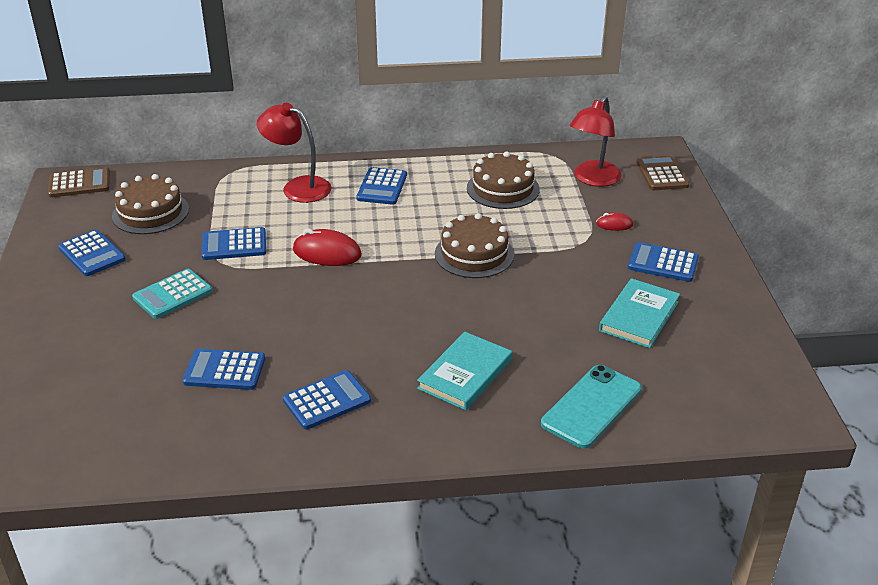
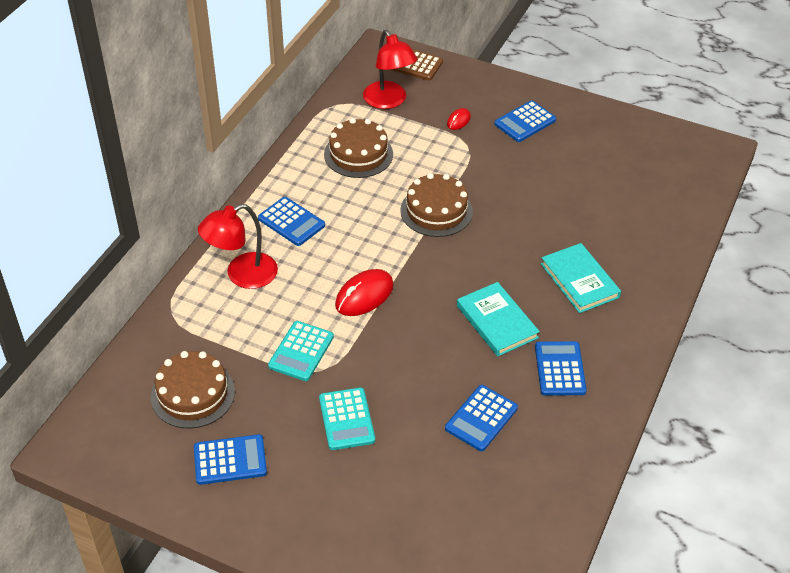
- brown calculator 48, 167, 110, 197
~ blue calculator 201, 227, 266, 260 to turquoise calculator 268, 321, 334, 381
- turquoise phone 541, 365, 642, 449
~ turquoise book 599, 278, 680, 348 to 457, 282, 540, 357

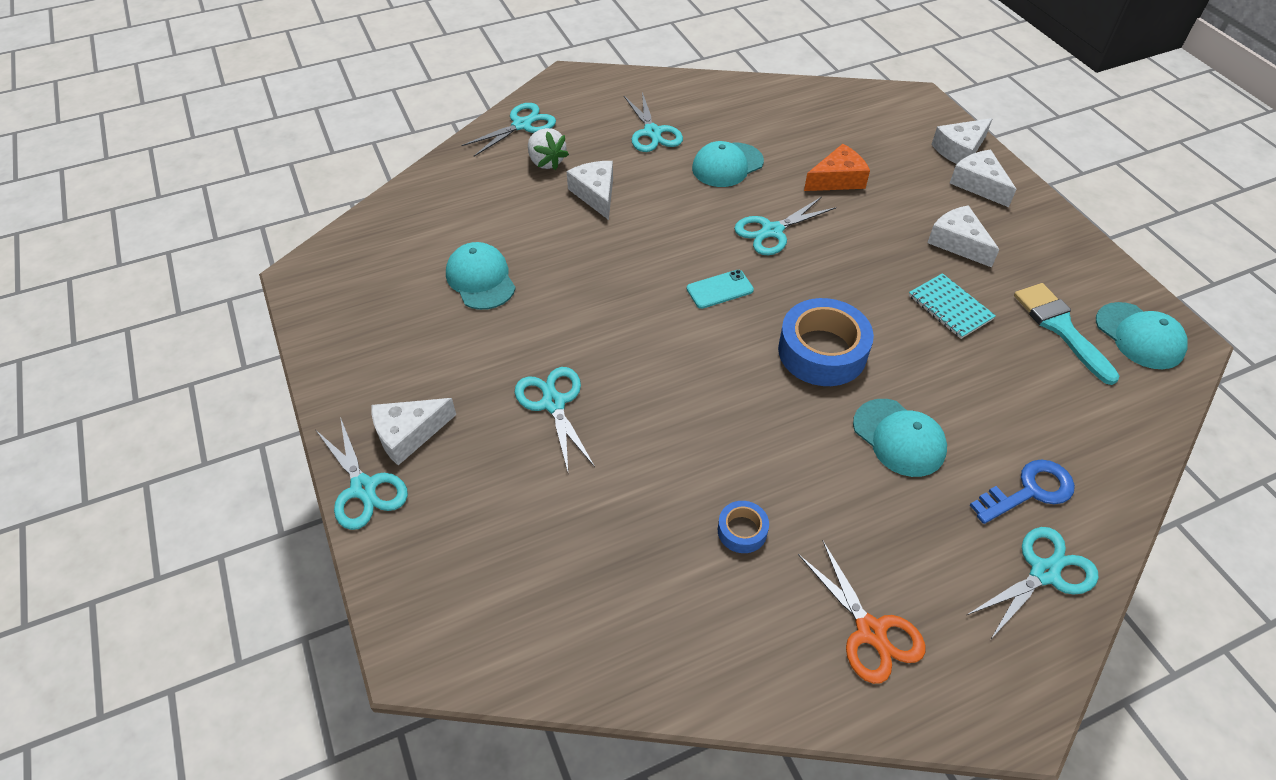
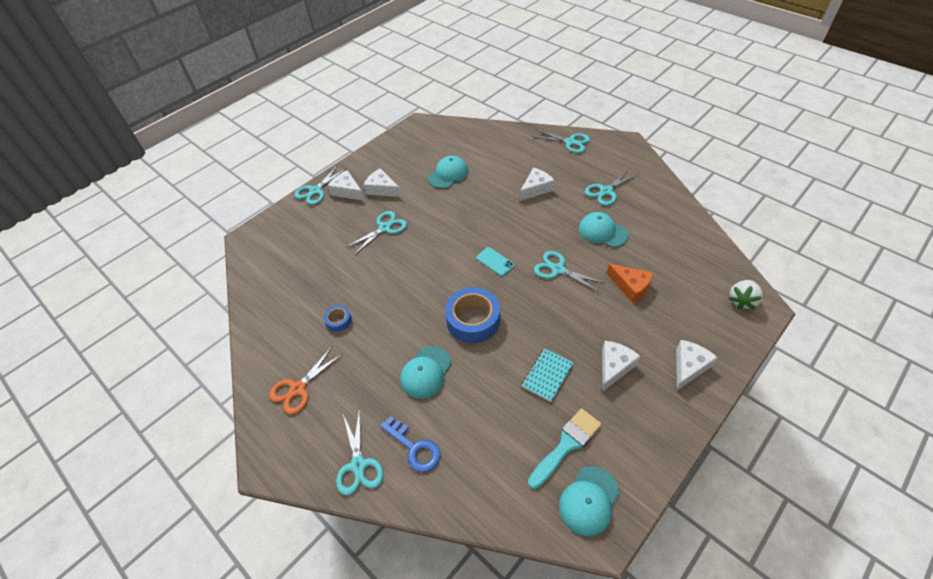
~ white strawberry 528, 128, 569, 170 to 728, 280, 763, 310
~ white cheese 931, 118, 993, 164 to 363, 168, 401, 197
~ turquoise scissors 967, 527, 1099, 639 = 336, 408, 384, 495 45 degrees clockwise

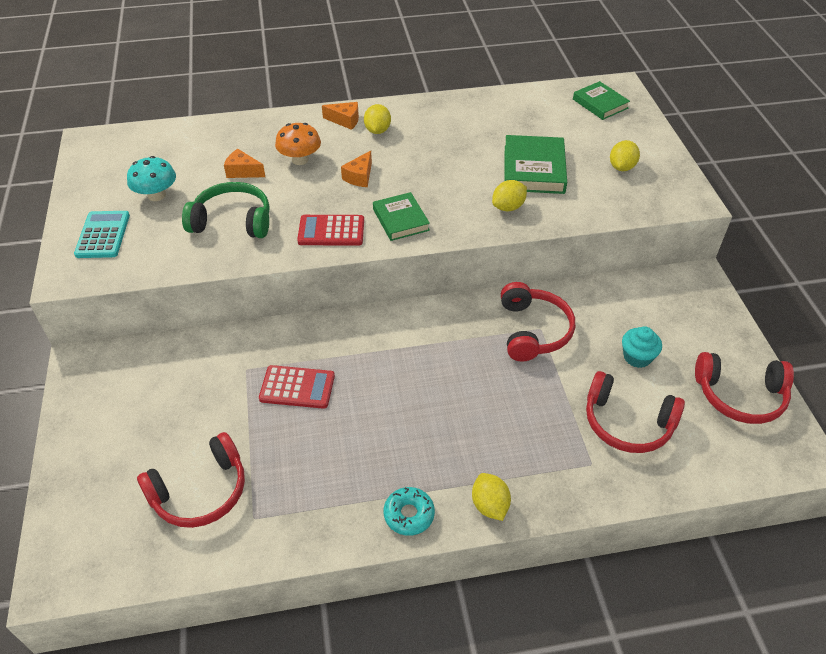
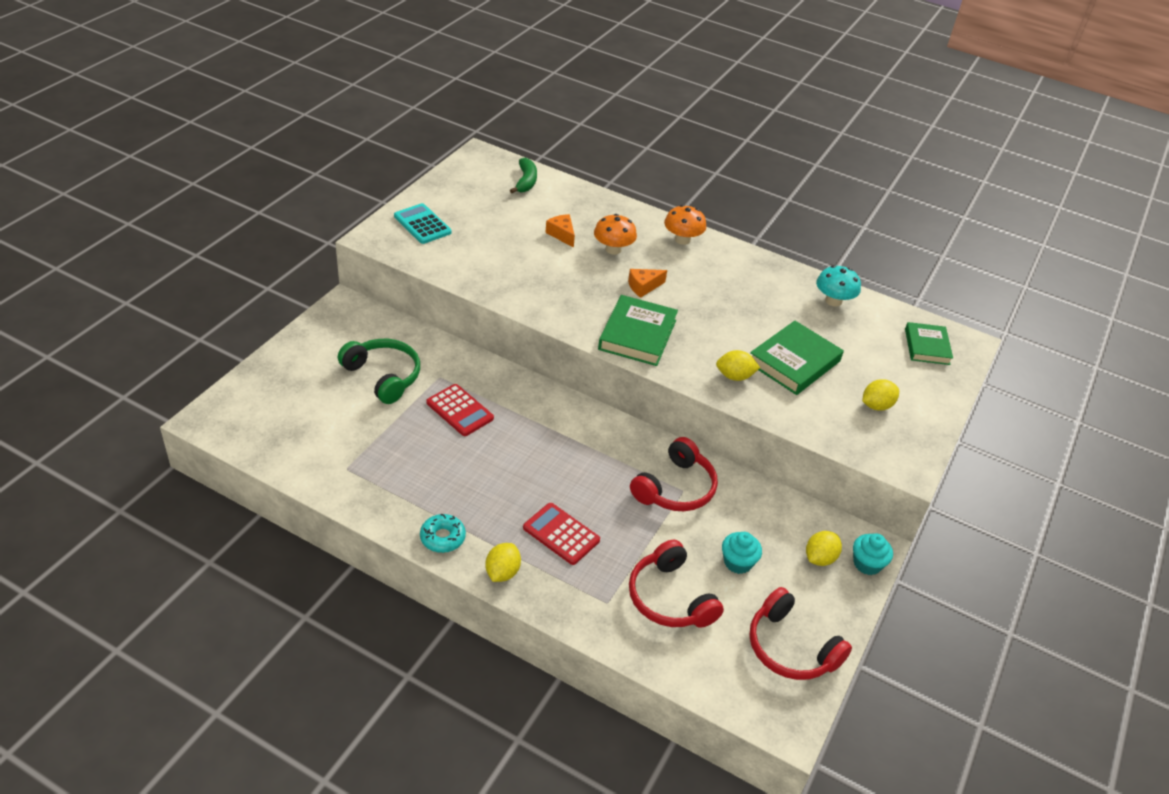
~ turquoise calculator 74, 211, 130, 258 = 394, 203, 452, 244 75 degrees counterclockwise
~ turquoise mushroom 127, 156, 176, 201 to 816, 265, 861, 307
- red headphones 137, 432, 245, 528
~ green headphones 182, 182, 270, 238 to 338, 339, 420, 404
~ red calculator 297, 215, 364, 246 to 523, 503, 600, 565
~ orange cheese 322, 102, 359, 130 to orange mushroom 664, 205, 706, 245
~ yellow lemon 364, 104, 391, 134 to 806, 531, 842, 566
~ green book 373, 192, 430, 241 = 598, 295, 678, 366 x1.52
+ green banana 510, 158, 537, 193
+ turquoise cupcake 853, 533, 893, 575

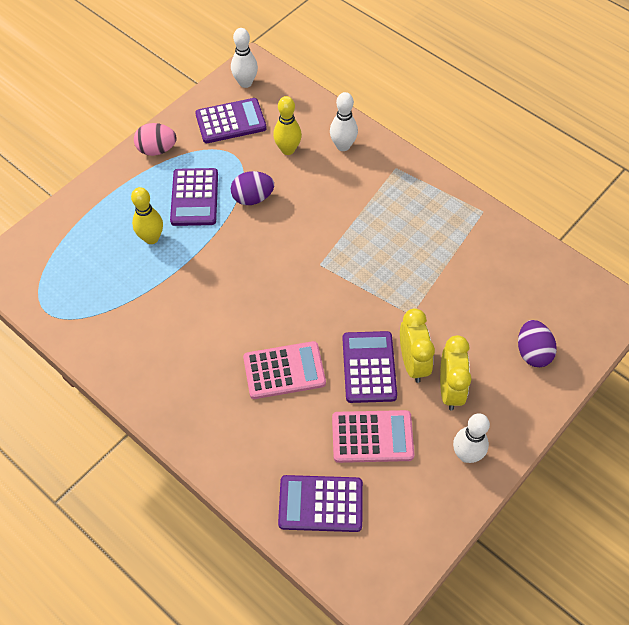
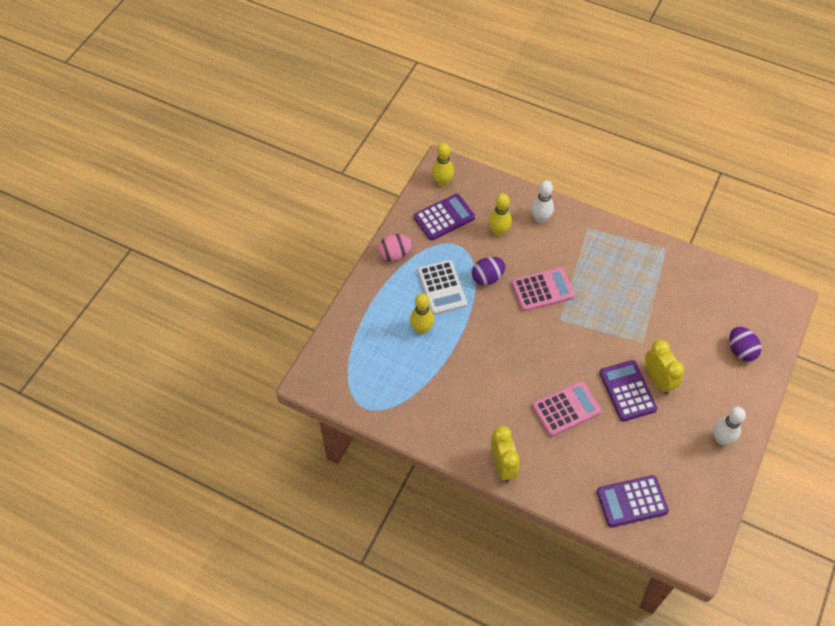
~ purple calculator 170, 168, 218, 226 to white calculator 418, 260, 467, 315
~ white bowling pin 231, 28, 258, 88 to yellow bowling pin 432, 143, 454, 186
~ pink calculator 332, 410, 414, 463 to 511, 268, 575, 311
~ yellow clock 440, 335, 471, 411 to 491, 425, 520, 482

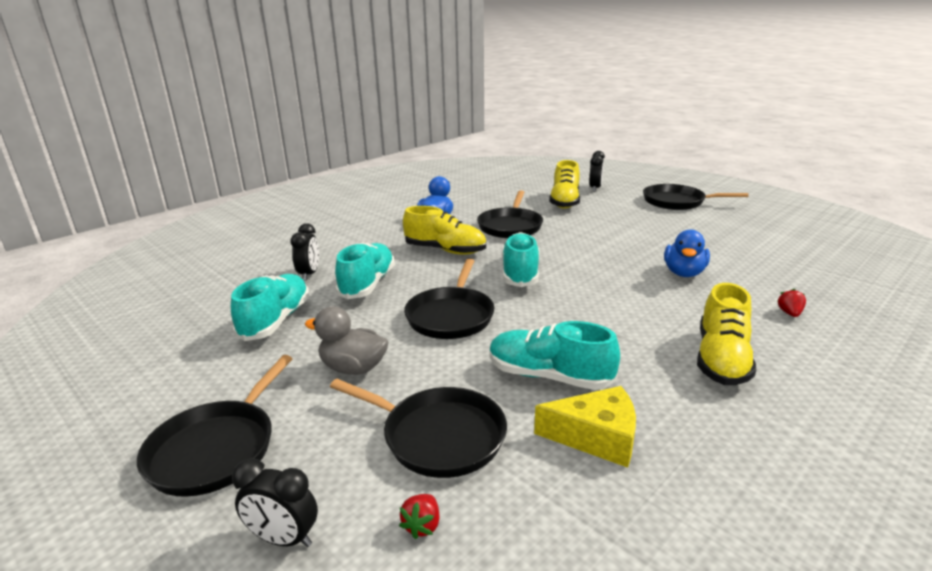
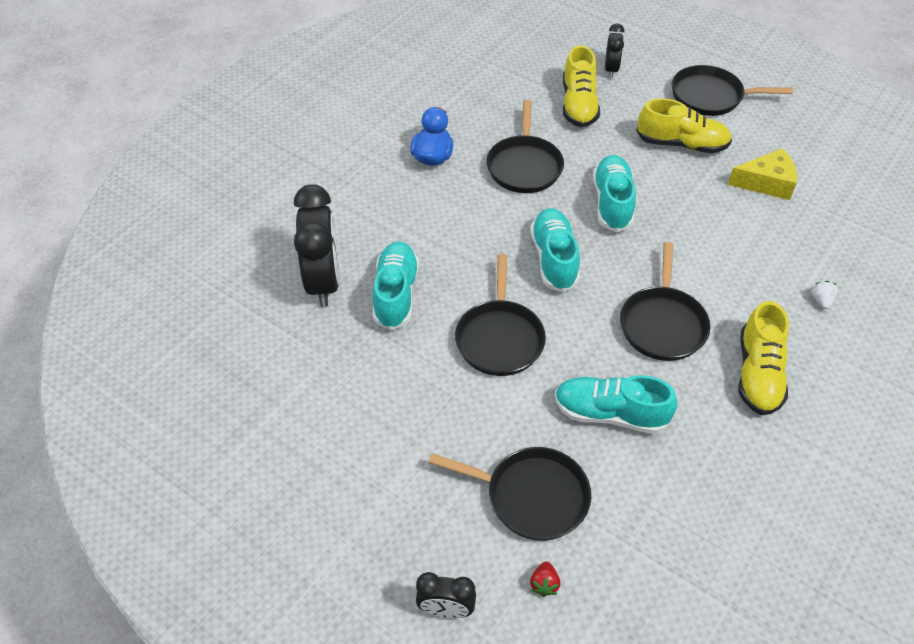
~ black pan 137, 355, 293, 497 to 620, 242, 710, 361
~ turquoise shoe 231, 274, 309, 341 to 593, 155, 636, 232
~ black clock 291, 223, 319, 281 = 294, 184, 340, 307 x1.89
- grey duck 305, 306, 389, 375
~ yellow shoe 403, 206, 486, 255 to 637, 98, 732, 153
~ yellow cheese 534, 386, 636, 468 to 728, 148, 797, 200
- blue duck 664, 229, 710, 277
~ red strawberry 777, 289, 806, 317 to white strawberry 811, 281, 838, 309

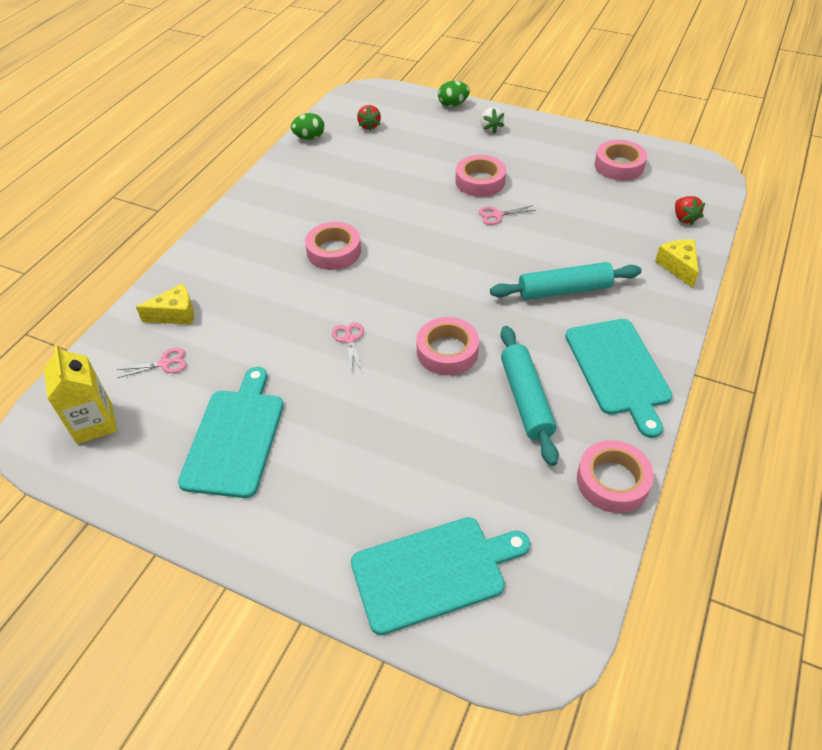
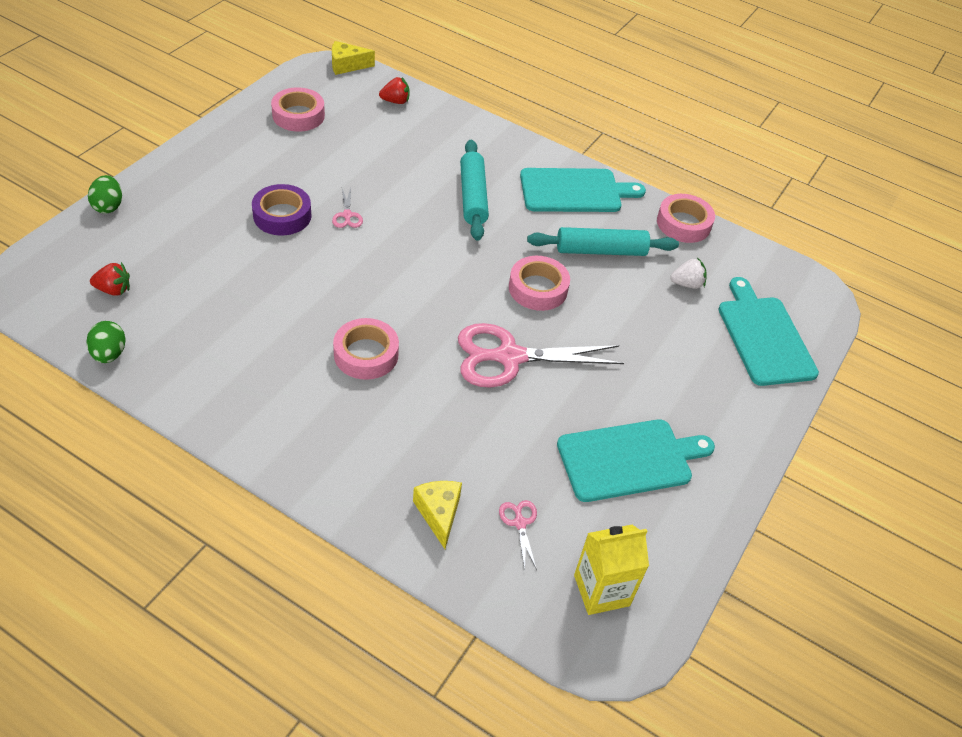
~ turquoise cutting board 178, 367, 284, 498 = 557, 419, 715, 502 150 degrees clockwise
~ pink scissors 332, 322, 364, 373 = 458, 323, 624, 388 x2.40
~ pink tape 455, 155, 506, 197 to purple tape 252, 184, 312, 236
~ white strawberry 481, 107, 504, 134 to 670, 258, 707, 289
~ yellow cheese 655, 239, 699, 288 to 332, 41, 375, 75

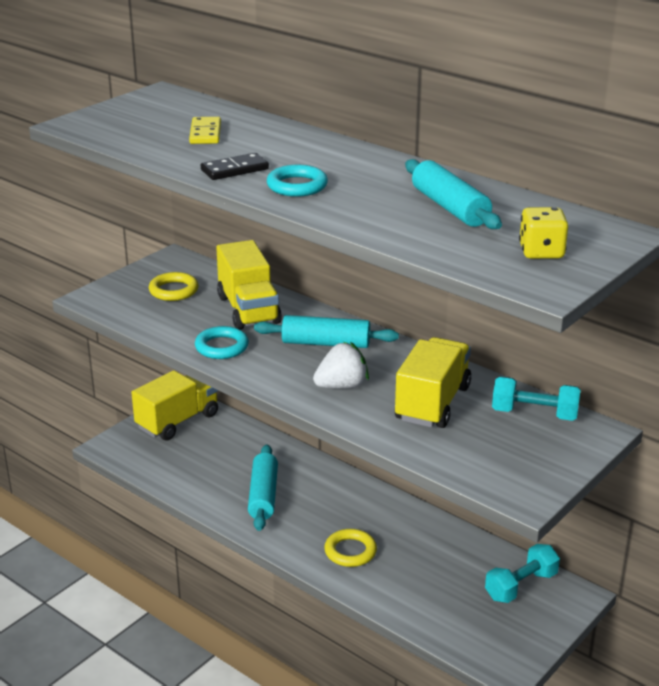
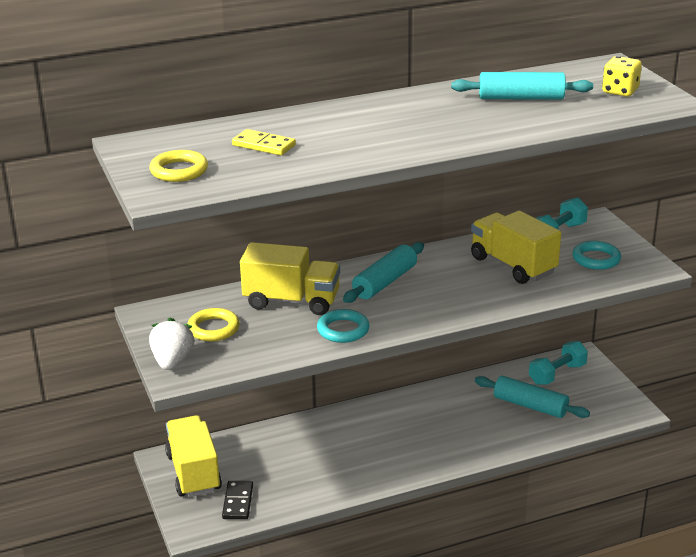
~ black domino 201, 153, 269, 180 to 222, 481, 253, 519
~ turquoise rolling pin 248, 445, 278, 531 to 475, 376, 590, 418
~ turquoise ring 267, 165, 328, 197 to 572, 241, 621, 270
~ white strawberry 313, 342, 369, 389 to 149, 318, 195, 370
~ yellow ring 324, 529, 377, 567 to 149, 150, 208, 182
~ turquoise dumbbell 485, 544, 560, 603 = 529, 341, 588, 385 60 degrees clockwise

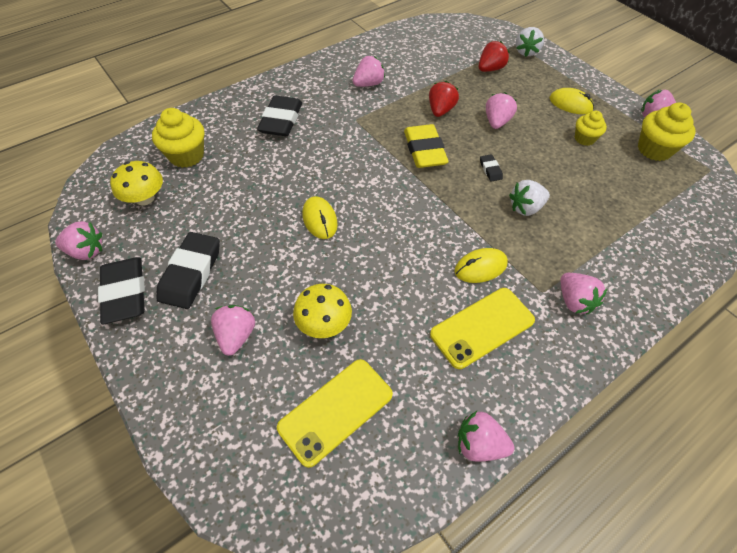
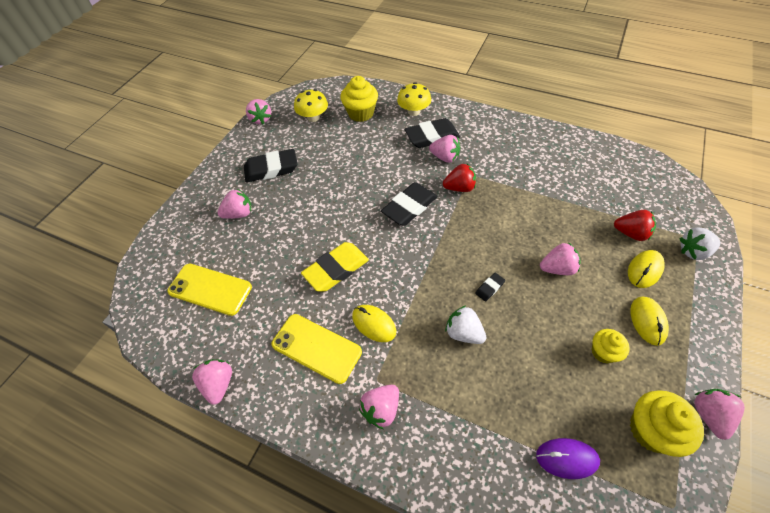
~ black eraser 98, 257, 145, 324 to 381, 182, 438, 226
~ yellow mushroom 293, 284, 352, 338 to 397, 82, 431, 116
~ yellow mouse 302, 196, 338, 239 to 628, 250, 665, 288
~ pink strawberry 353, 56, 385, 87 to 429, 135, 460, 163
~ yellow eraser 404, 124, 449, 168 to 301, 242, 369, 292
~ red strawberry 429, 81, 459, 117 to 443, 164, 476, 192
+ purple mouse 536, 438, 600, 479

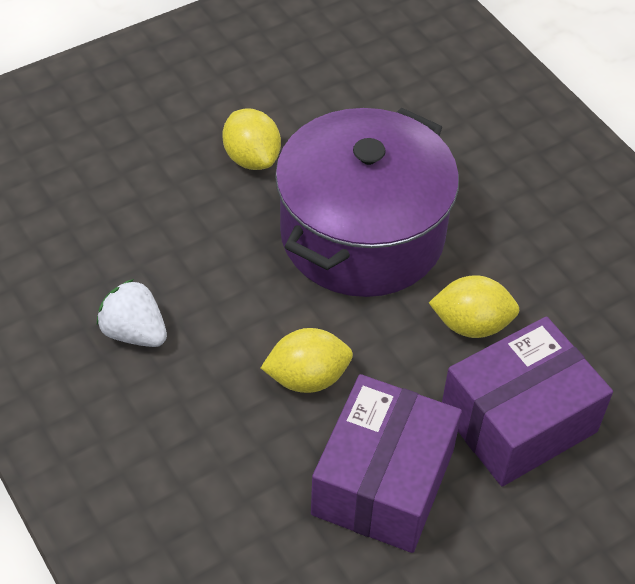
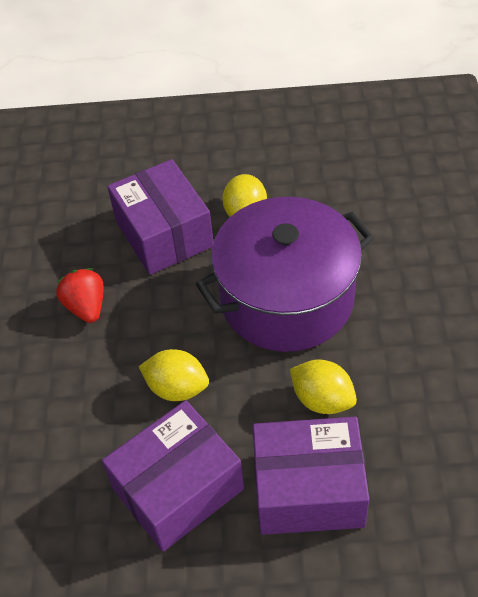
~ white strawberry 97, 279, 167, 347 to red strawberry 56, 268, 104, 323
+ purple box 107, 159, 214, 275

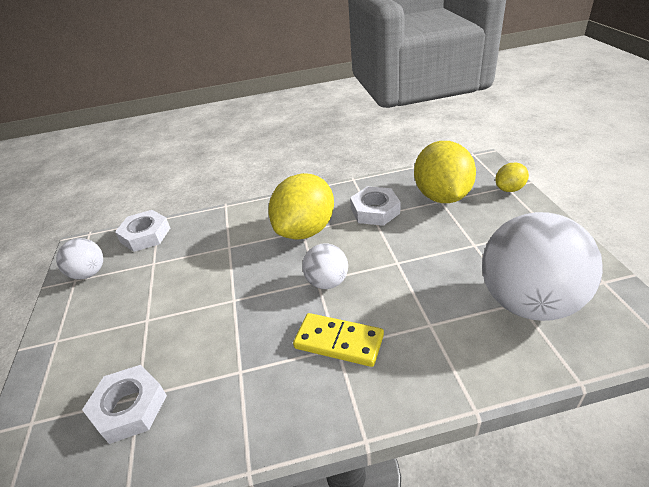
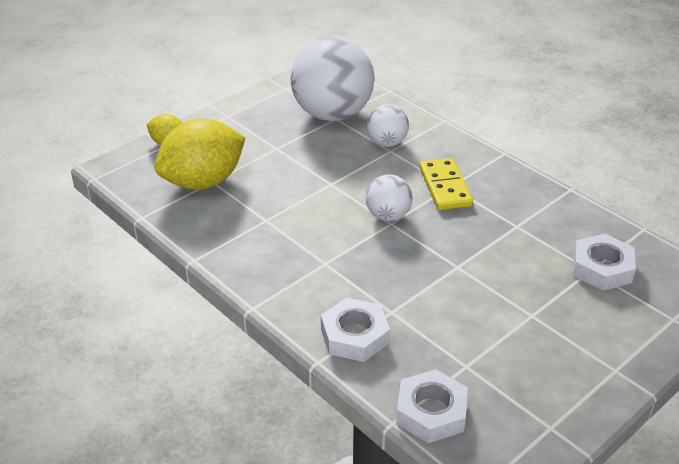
~ white ball 56, 238, 103, 280 to 367, 104, 409, 147
- yellow lemon 268, 173, 334, 239
~ white nut 350, 187, 400, 226 to 321, 298, 390, 362

